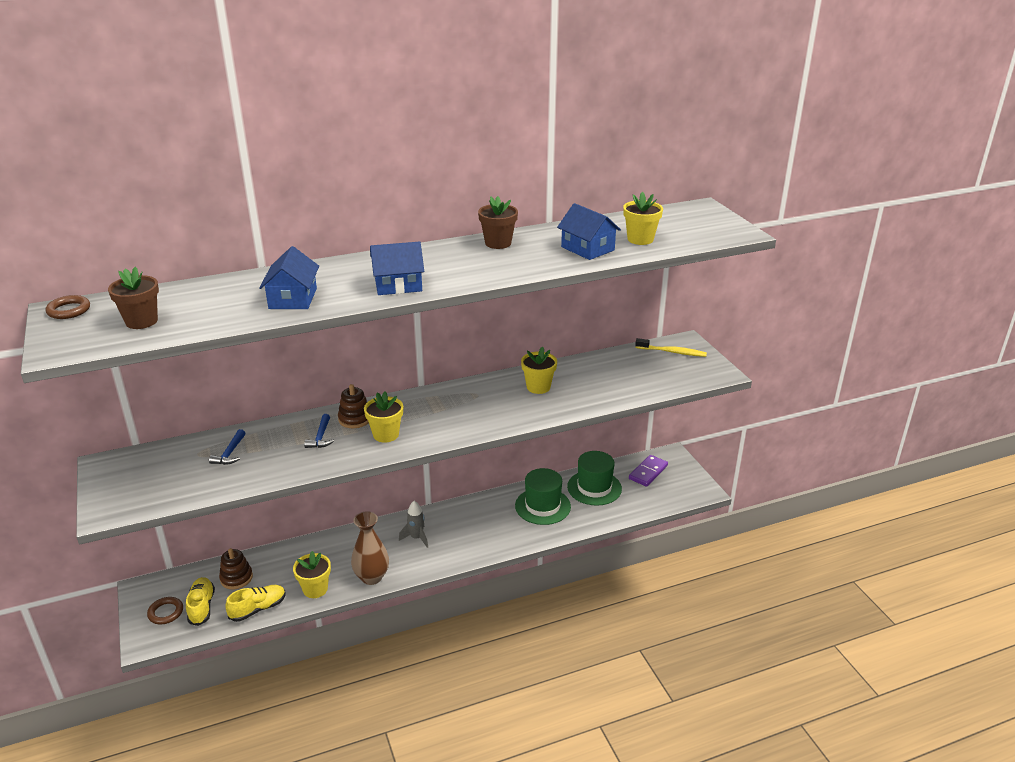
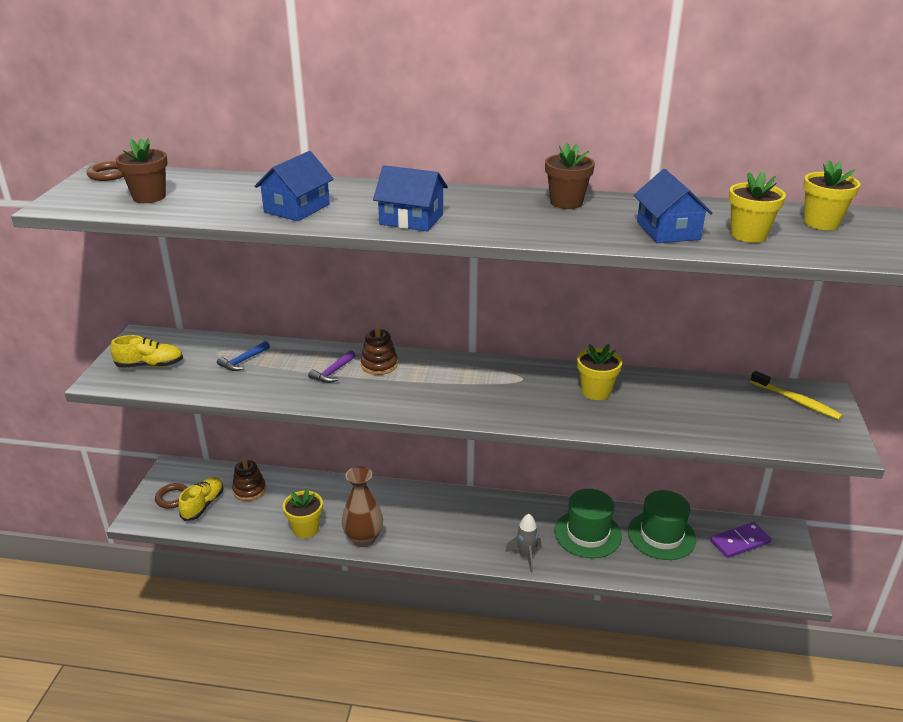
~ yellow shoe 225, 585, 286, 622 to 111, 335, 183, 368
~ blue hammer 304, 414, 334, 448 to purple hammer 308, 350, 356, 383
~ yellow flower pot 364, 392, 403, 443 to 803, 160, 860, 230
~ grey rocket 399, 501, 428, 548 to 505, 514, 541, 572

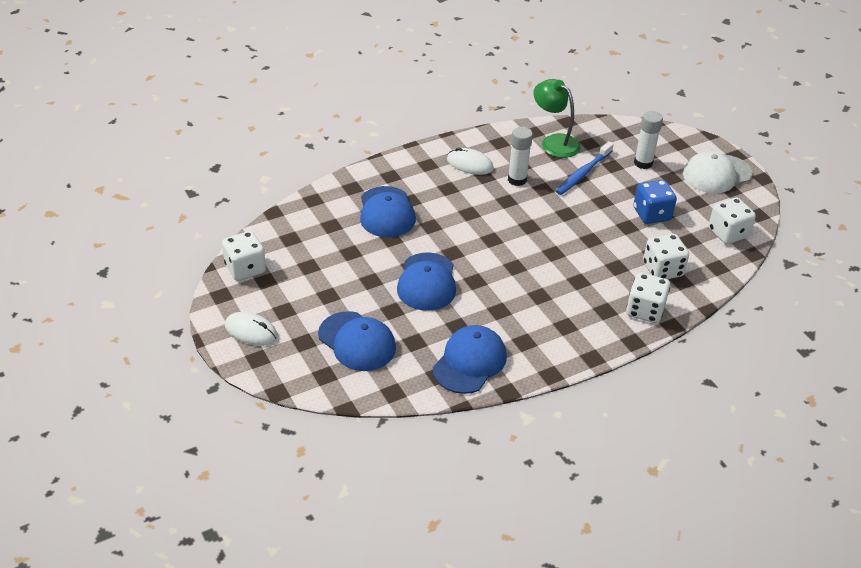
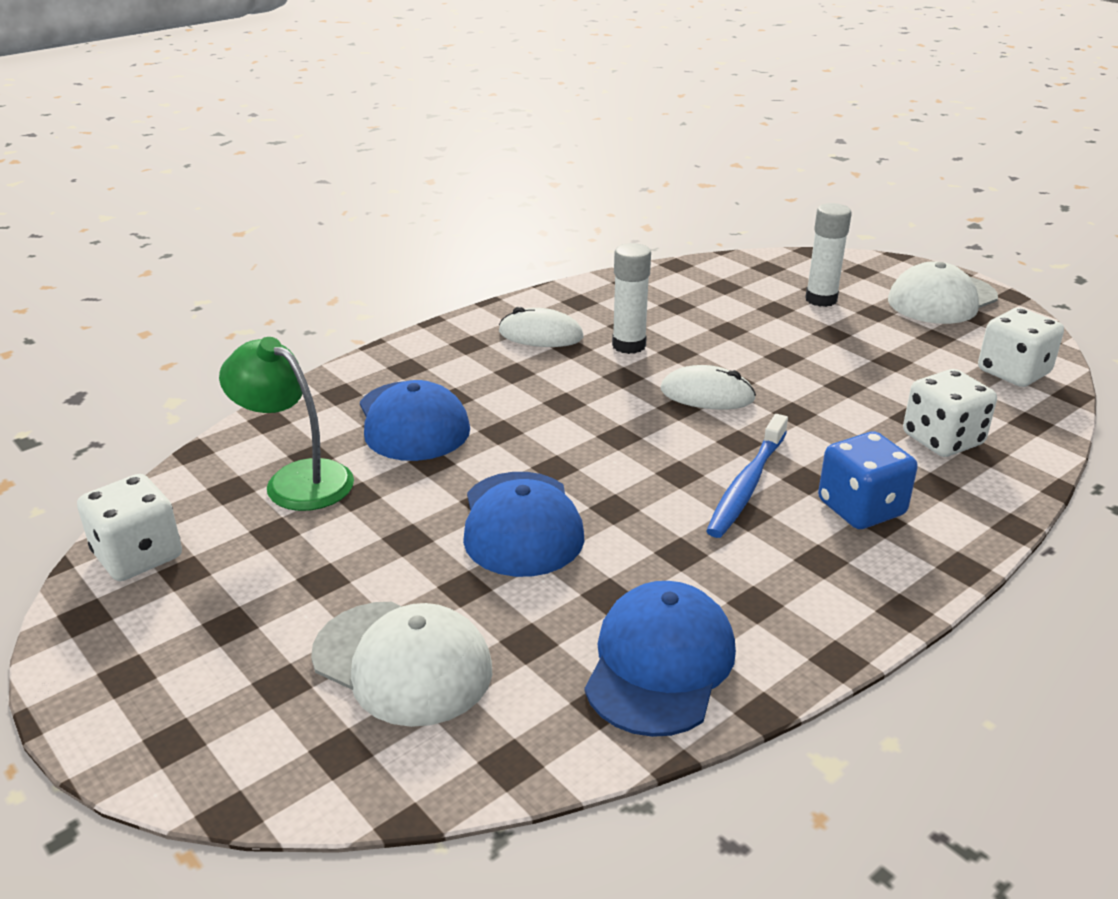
~ white mouse 225, 312, 278, 346 to 661, 365, 756, 409
~ blue cap 318, 311, 396, 371 to white cap 311, 602, 492, 727
~ green lamp 534, 79, 581, 158 to 219, 337, 354, 511
~ blue toothbrush 556, 141, 614, 195 to 706, 414, 788, 538
- white dice 626, 273, 670, 323
~ blue dice 634, 180, 677, 224 to 818, 431, 918, 529

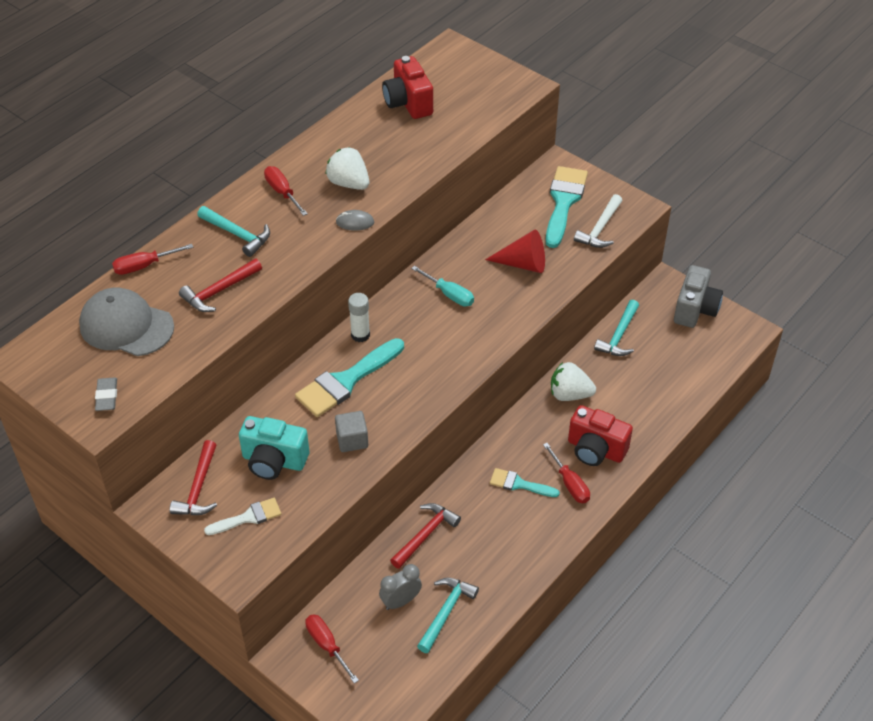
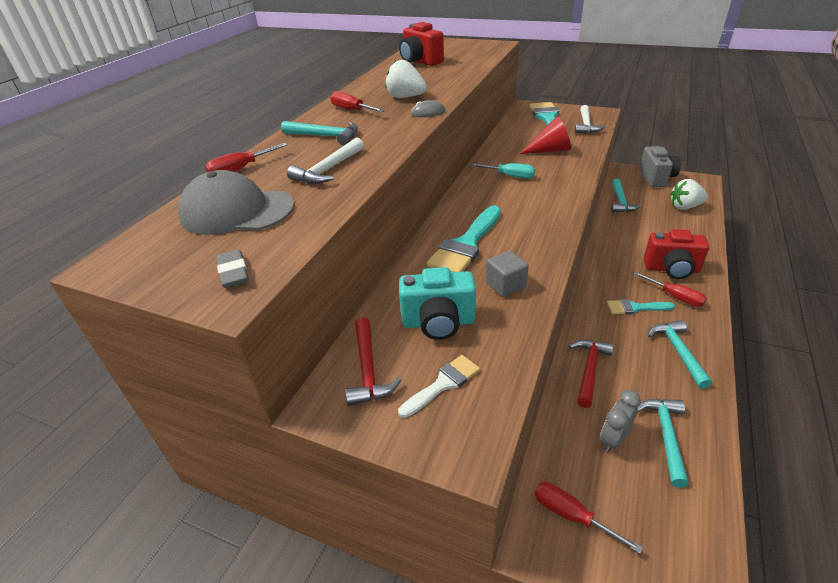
~ red hammer 179, 258, 262, 312 to white hammer 287, 137, 364, 184
- white glue stick 348, 293, 370, 342
~ white strawberry 551, 362, 596, 401 to 670, 179, 708, 210
+ turquoise hammer 648, 320, 712, 389

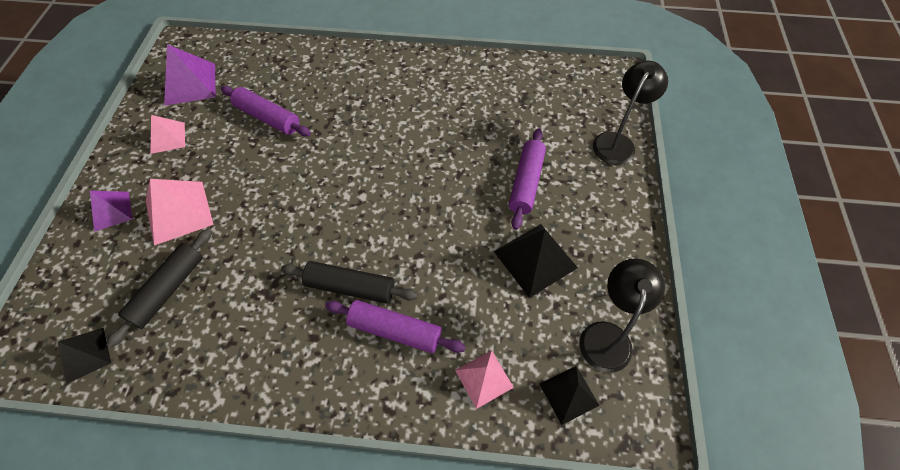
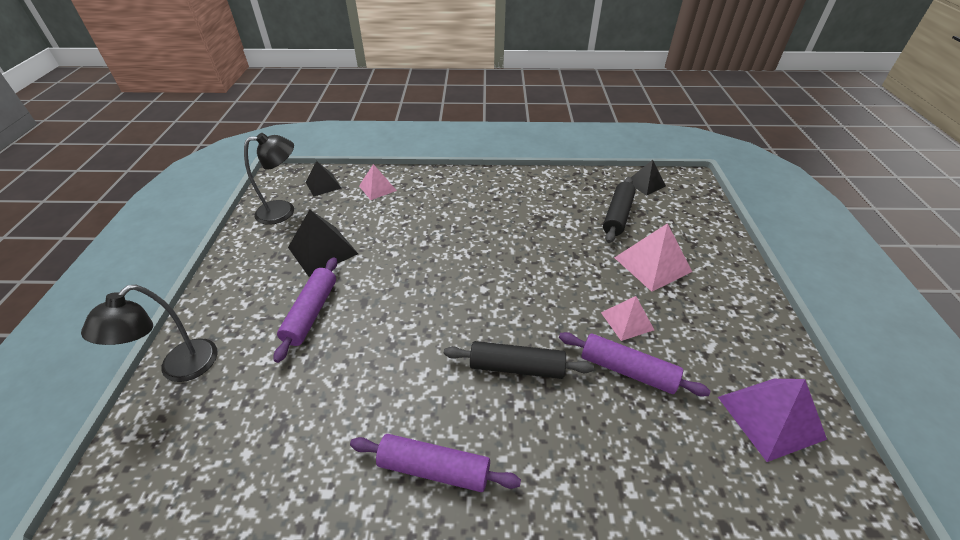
- purple pyramid 90, 191, 132, 232
~ pink pyramid 150, 115, 185, 154 to 601, 296, 654, 341
~ black rolling pin 281, 261, 418, 304 to 444, 341, 594, 379
~ purple rolling pin 325, 300, 466, 353 to 350, 434, 521, 492
~ black lamp 579, 258, 665, 373 = 244, 133, 294, 225 120 degrees counterclockwise

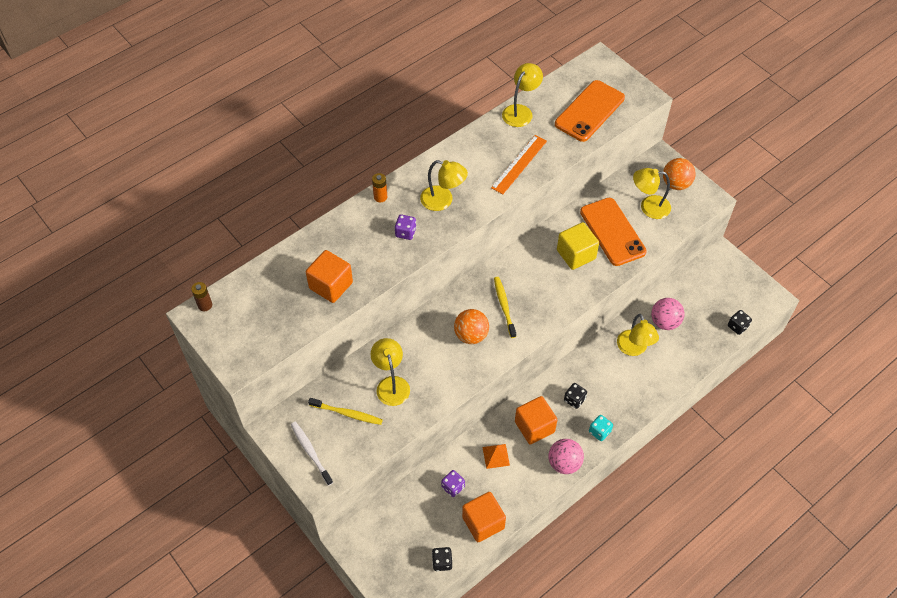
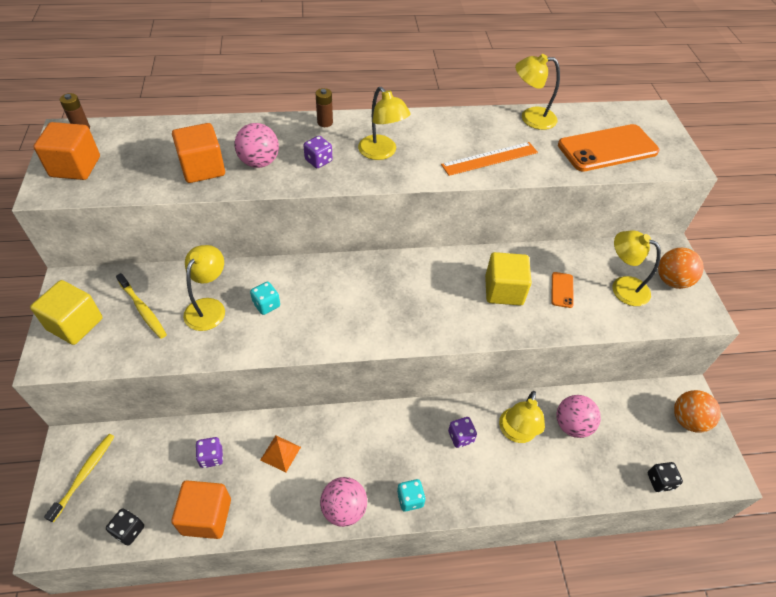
~ white toothbrush 291, 422, 333, 486 to yellow cube 30, 280, 103, 345
~ orange battery 372, 173, 387, 203 to brown battery 315, 88, 333, 127
~ orange ball 454, 309, 489, 344 to 674, 390, 721, 433
~ yellow toothbrush 494, 277, 516, 338 to 44, 434, 115, 522
~ yellow lamp 502, 63, 543, 127 = 515, 54, 560, 130 150 degrees counterclockwise
~ orange cube 515, 396, 557, 444 to 33, 122, 100, 180
- black dice 564, 383, 587, 409
~ orange phone 580, 198, 647, 266 = 551, 272, 574, 308 x0.44
+ pink ball 235, 123, 279, 168
+ turquoise dice 250, 282, 280, 315
+ purple dice 448, 417, 477, 448

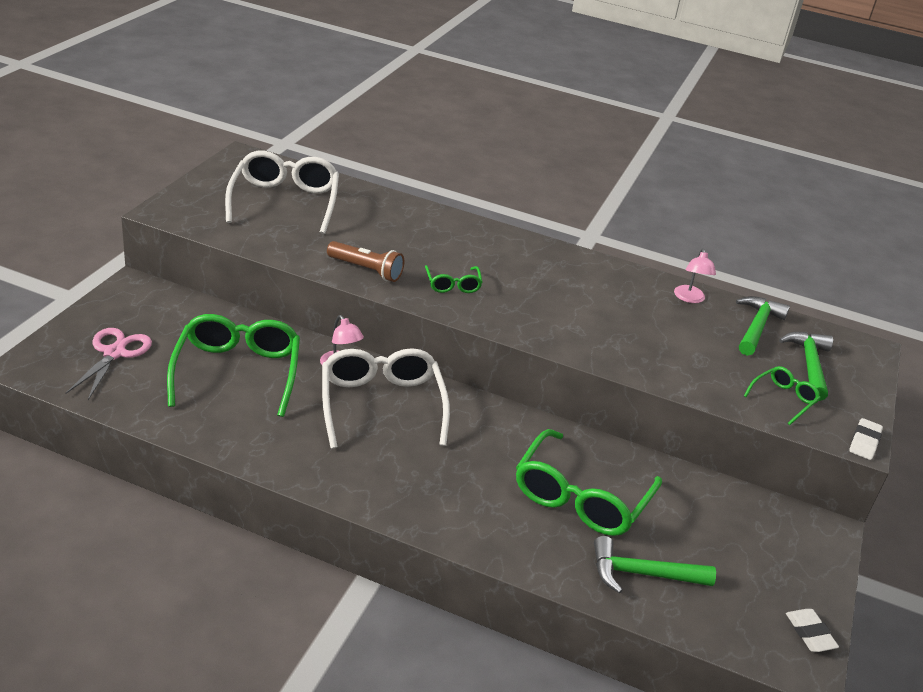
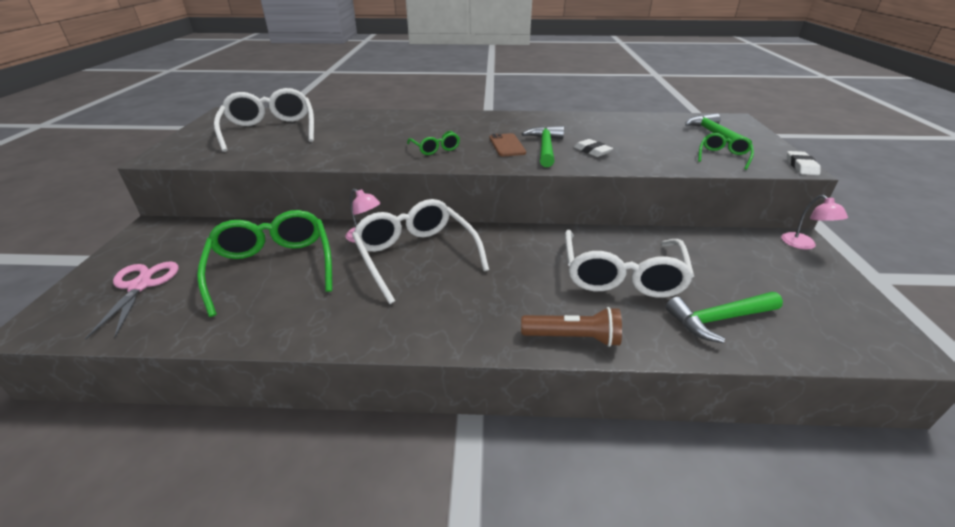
~ brown flashlight 327, 241, 404, 282 to 521, 307, 622, 347
~ green glasses 516, 429, 662, 536 to white glasses 565, 230, 694, 298
~ pink lamp 674, 249, 716, 303 to 781, 195, 848, 250
~ green hammer 736, 296, 790, 356 to 522, 126, 564, 167
~ white eraser 786, 609, 839, 652 to 574, 139, 613, 157
+ brown phone 490, 133, 526, 156

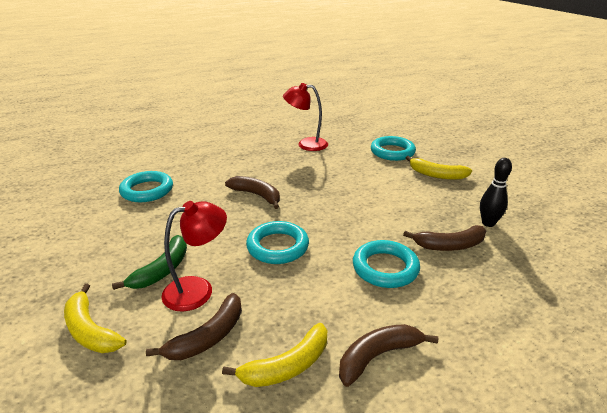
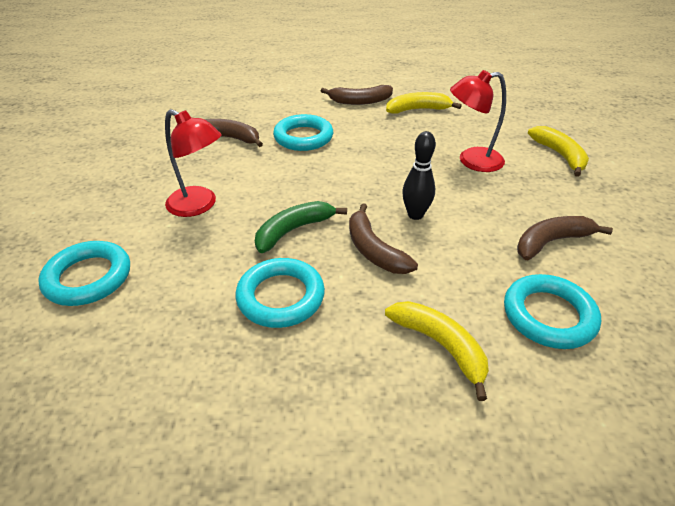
~ green banana 112, 235, 187, 290 to 255, 201, 347, 253
~ brown banana 146, 293, 242, 360 to 517, 216, 613, 260
~ turquoise ring 246, 221, 309, 264 to 236, 258, 325, 328
~ red lamp 283, 83, 328, 151 to 165, 109, 222, 217
~ yellow banana 406, 156, 472, 180 to 385, 301, 489, 401
~ black bowling pin 480, 158, 512, 227 to 402, 131, 436, 220

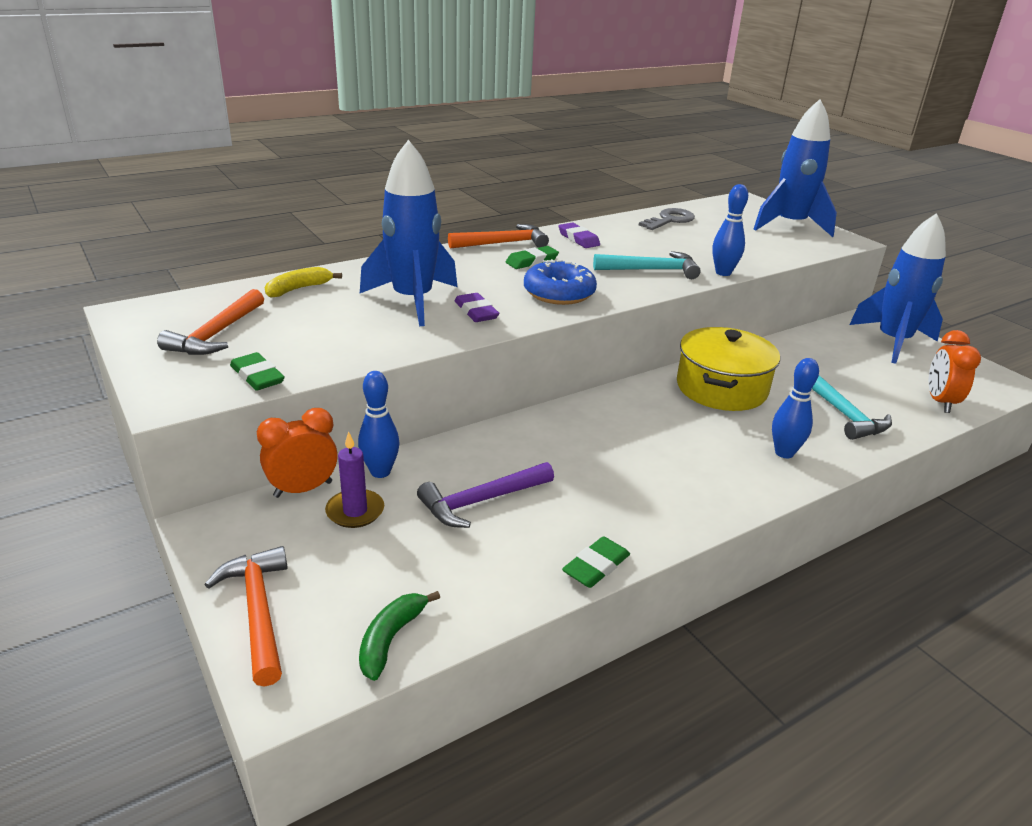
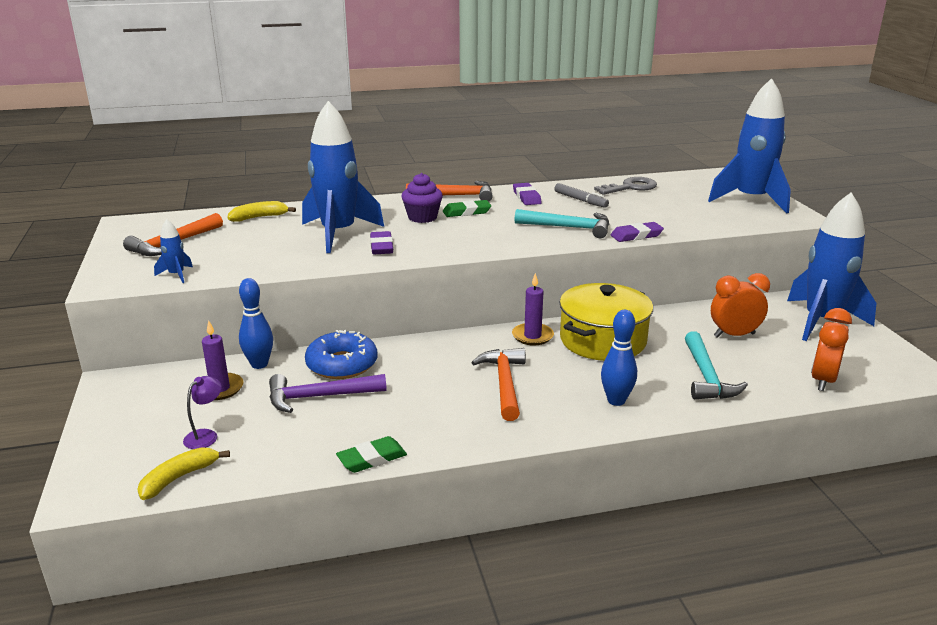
~ orange hammer 205, 546, 288, 687 to 471, 348, 526, 421
~ green eraser 230, 352, 285, 391 to blue rocket 154, 219, 193, 283
~ orange clock 257, 408, 338, 498 to 711, 273, 770, 338
~ green banana 359, 591, 440, 681 to yellow banana 137, 447, 230, 500
~ blue donut 524, 259, 597, 305 to 305, 330, 377, 379
~ blue bowling pin 712, 184, 748, 276 to purple eraser 611, 222, 664, 242
+ purple lamp 183, 376, 222, 449
+ purple cupcake 401, 173, 443, 223
+ purple candle 512, 273, 554, 346
+ grey marker 554, 183, 609, 208

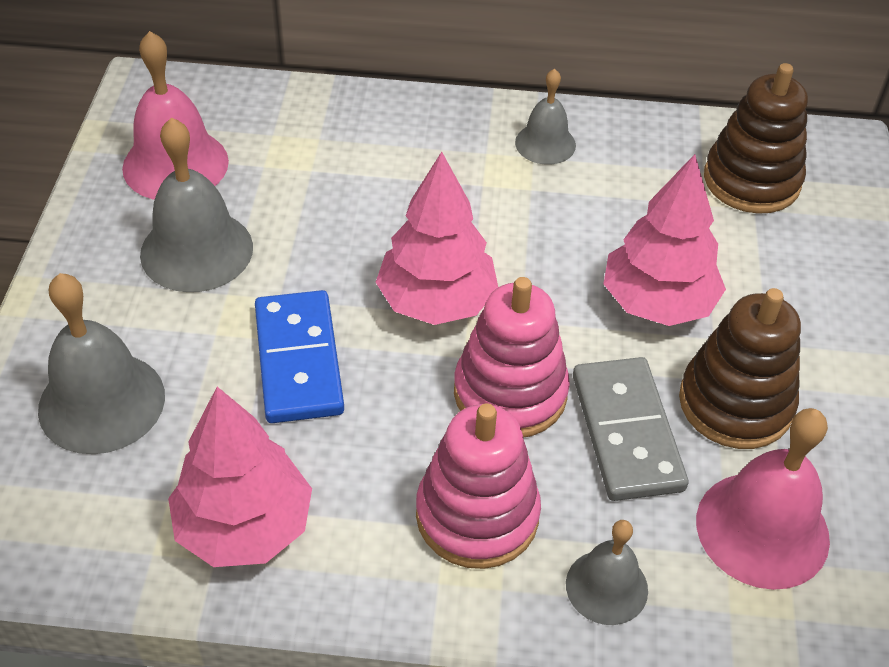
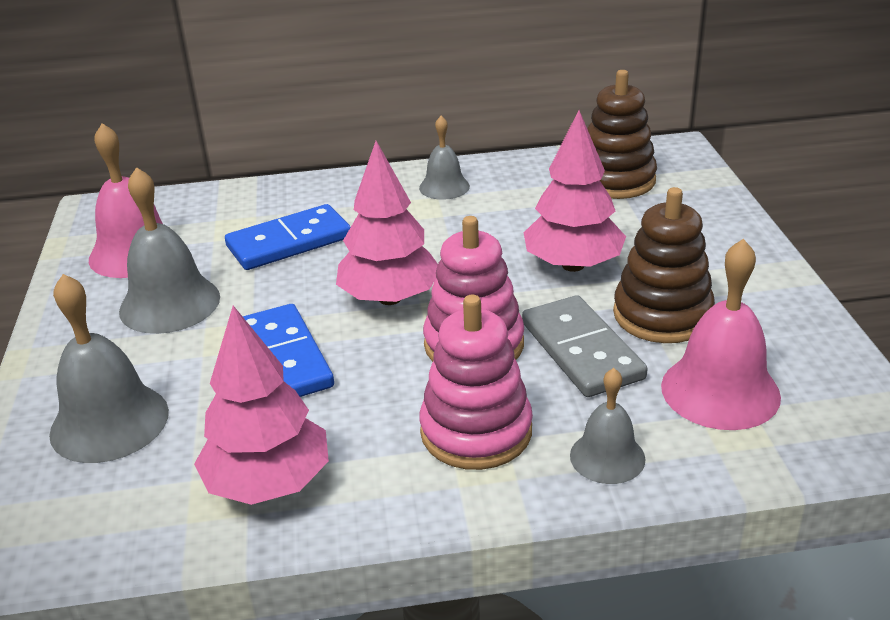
+ blue domino 225, 204, 351, 270

